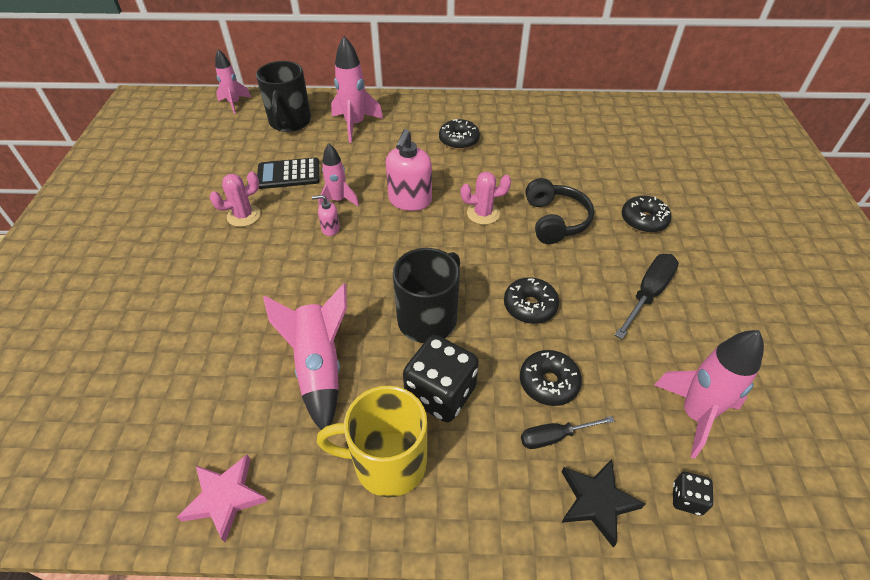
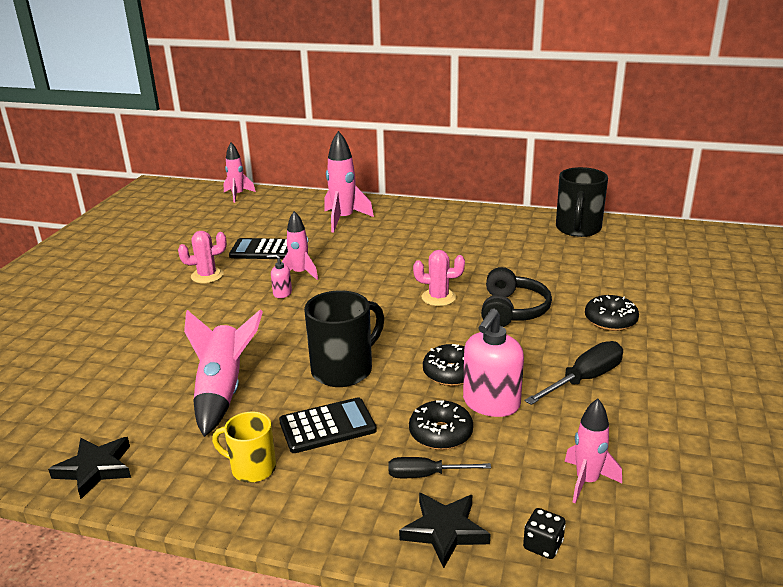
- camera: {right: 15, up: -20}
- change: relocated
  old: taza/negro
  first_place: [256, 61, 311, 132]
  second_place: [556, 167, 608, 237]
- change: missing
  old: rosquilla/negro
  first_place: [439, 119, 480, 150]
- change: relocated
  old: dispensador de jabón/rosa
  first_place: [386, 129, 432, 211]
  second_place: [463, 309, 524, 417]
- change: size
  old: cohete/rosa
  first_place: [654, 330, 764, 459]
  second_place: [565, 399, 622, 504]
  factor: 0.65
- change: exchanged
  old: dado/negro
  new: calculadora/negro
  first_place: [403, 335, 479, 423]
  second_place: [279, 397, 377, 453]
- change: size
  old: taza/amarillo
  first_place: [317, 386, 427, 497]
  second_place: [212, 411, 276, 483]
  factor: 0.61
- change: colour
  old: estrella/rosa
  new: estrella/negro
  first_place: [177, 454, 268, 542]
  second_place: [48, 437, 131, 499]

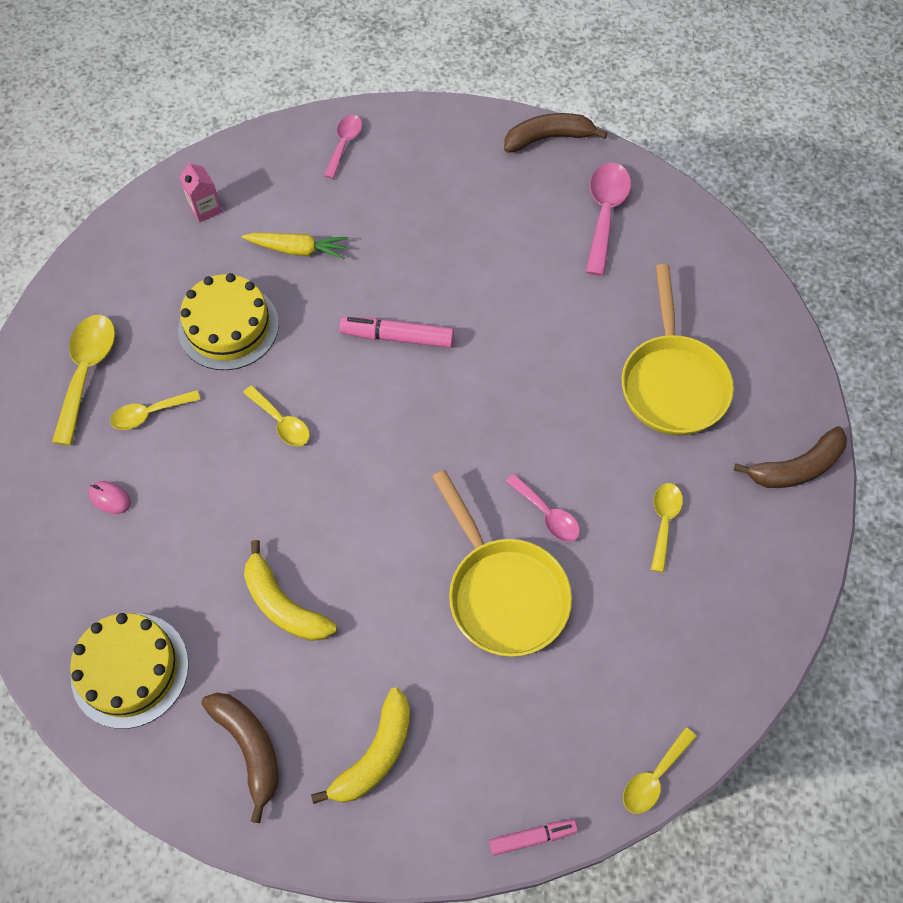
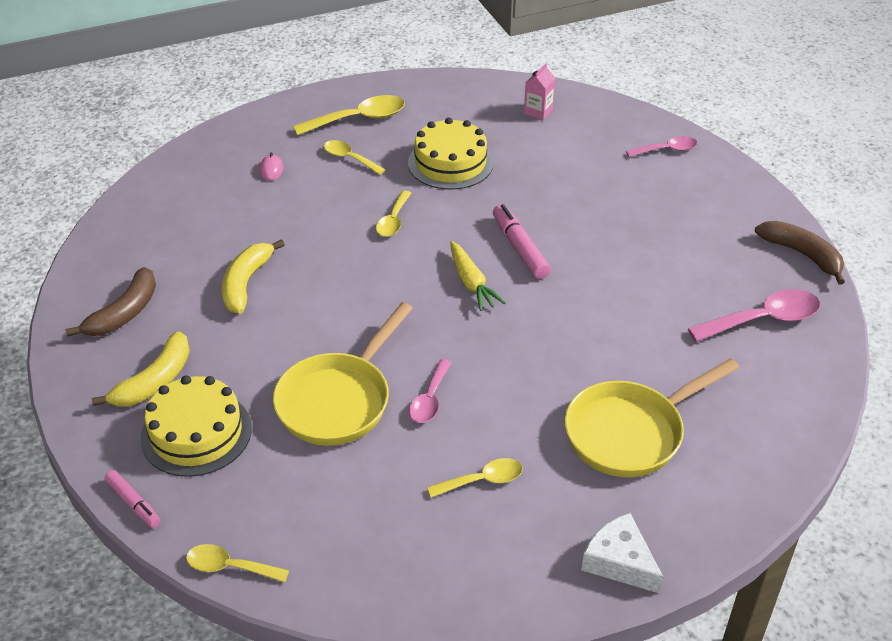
- camera: {right: 60, up: -20}
- change: relocated
  old: zanahoria/amarillo
  first_place: [242, 233, 349, 260]
  second_place: [450, 241, 505, 311]
- change: exchanged
  old: plátano/marrón
  new: queso/blanco
  first_place: [734, 426, 847, 488]
  second_place: [581, 513, 663, 594]
- change: relocated
  old: tarta/amarillo
  first_place: [70, 613, 189, 729]
  second_place: [141, 375, 252, 477]
- change: spun
  old: plátano/amarillo
  first_place: [311, 687, 410, 804]
  second_place: [92, 331, 190, 407]
  degrees: -60

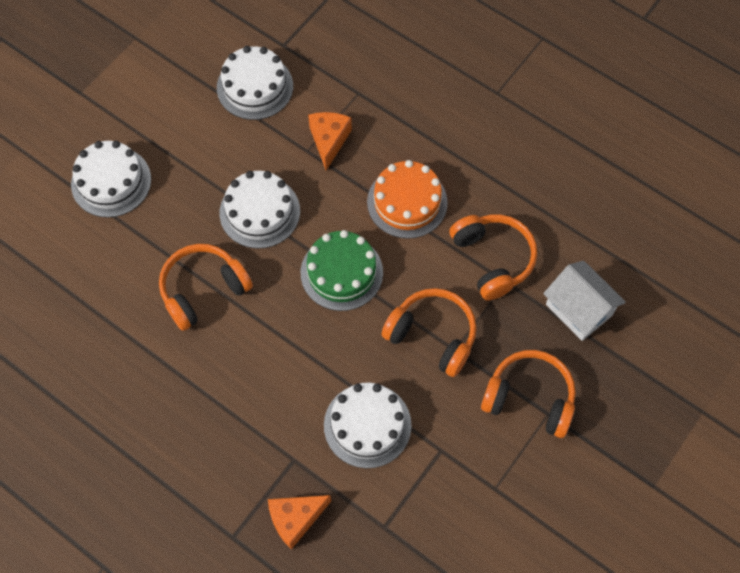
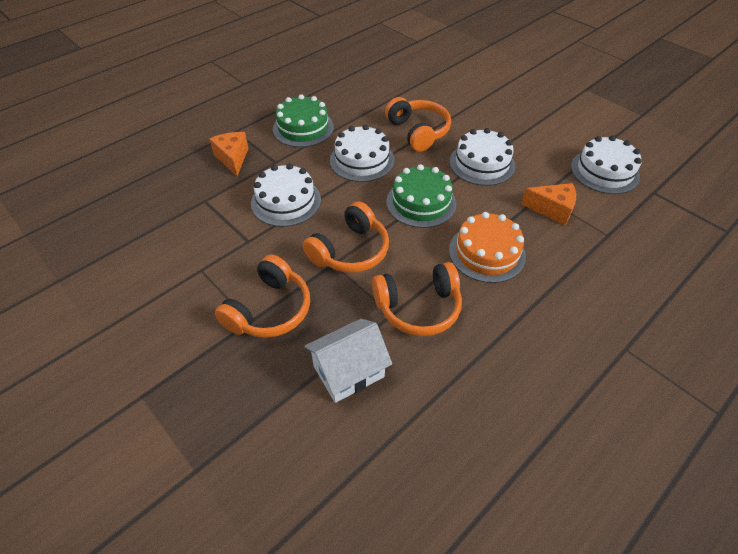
- camera: {right: 100, up: -15}
- change: relocated
  old: tarta/blanco
  first_place: [71, 141, 151, 218]
  second_place: [330, 125, 394, 182]
- change: appeared
  new: tarta/verde
  second_place: [273, 94, 334, 147]

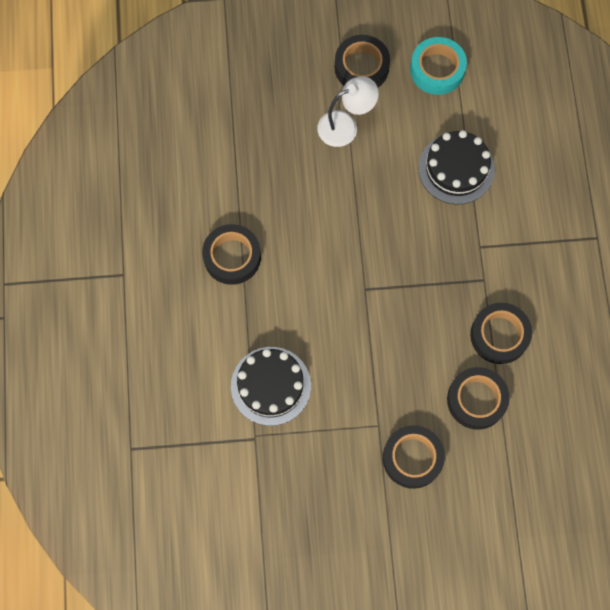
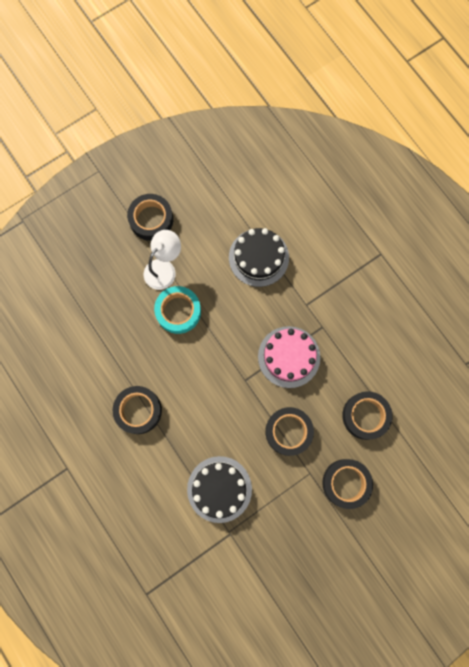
- camera: {right: -30, up: 5}
- change: relocated
  old: cinta adhesiva/turquesa
  first_place: [410, 37, 467, 95]
  second_place: [154, 286, 201, 334]
- change: relocated
  old: cinta adhesiva/negro
  first_place: [470, 303, 532, 364]
  second_place: [265, 407, 314, 456]
- change: appeared
  new: tarta/rosa
  second_place: [258, 326, 320, 388]

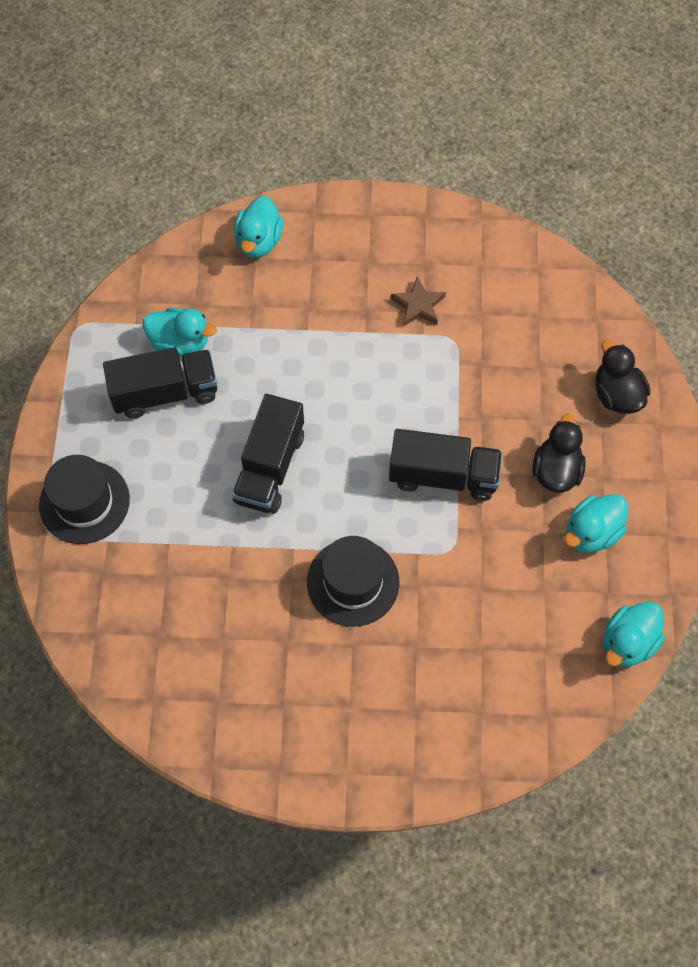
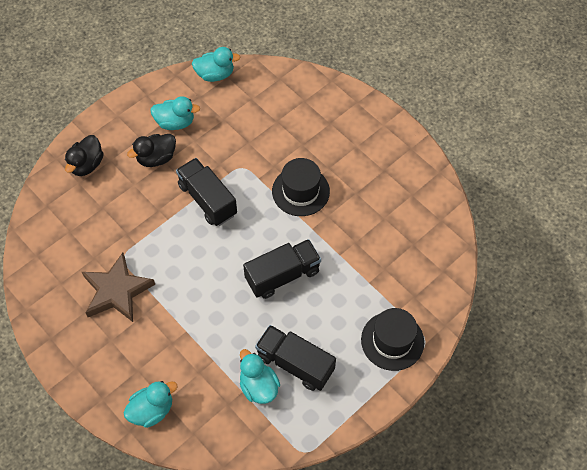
- camera: {right: -135, up: -5}
- change: size
  old: estrella/marrón
  first_place: [391, 277, 446, 326]
  second_place: [82, 253, 155, 322]
  factor: 1.83

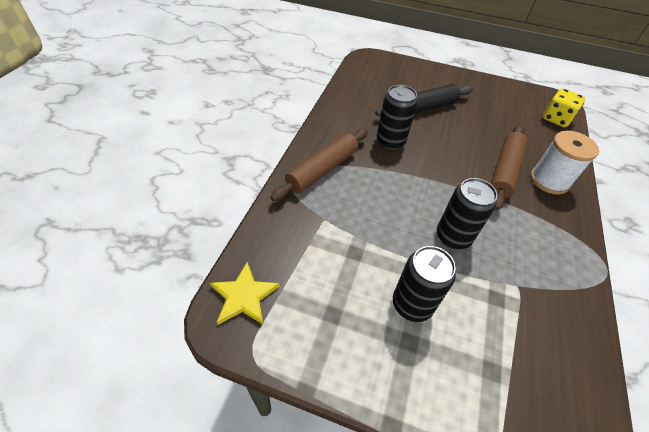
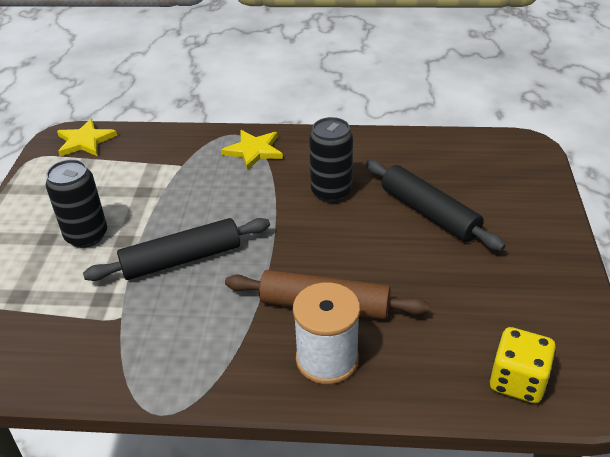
- camera: {right: 80, up: -10}
- change: exchanged
  old: rodillo/marrón
  new: estrella/amarillo
  first_place: [270, 129, 368, 201]
  second_place: [221, 130, 283, 171]
- change: exchanged
  old: lata/negro
  new: rodillo/negro
  first_place: [437, 178, 497, 249]
  second_place: [83, 218, 270, 281]

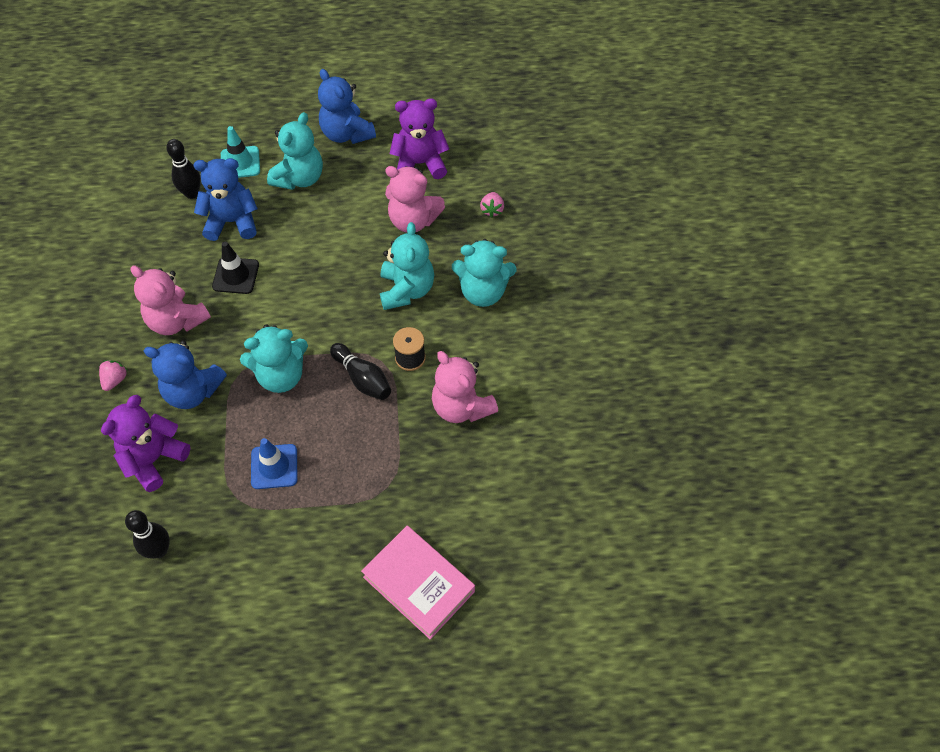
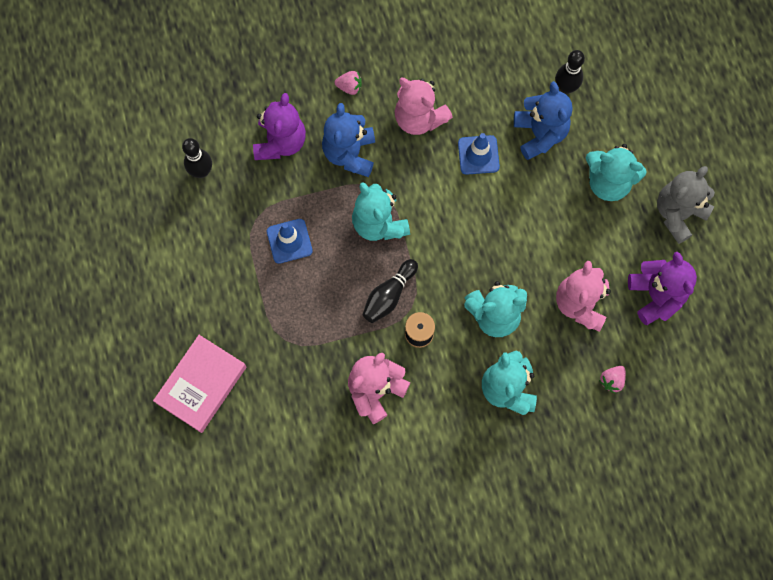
- camera: {right: 80, up: 15}
- change: colour
  old: osito/azul
  new: osito/gris
  first_place: [318, 69, 376, 144]
  second_place: [657, 166, 715, 244]
- change: missing
  old: cono de tráfico/turquesa
  first_place: [221, 126, 260, 178]
- change: spun
  old: fresa/rosa
  first_place: [480, 192, 504, 218]
  second_place: [599, 366, 626, 394]
  degrees: -45
- change: colour
  old: cono de tráfico/negro
  new: cono de tráfico/azul
  first_place: [212, 242, 259, 294]
  second_place: [458, 133, 500, 175]
- change: spun
  old: osito/rosa
  first_place: [130, 266, 211, 335]
  second_place: [395, 78, 453, 135]
  degrees: -75
- change: spun
  old: osito/morado
  first_place: [101, 395, 190, 492]
  second_place: [253, 93, 306, 160]
  degrees: 75

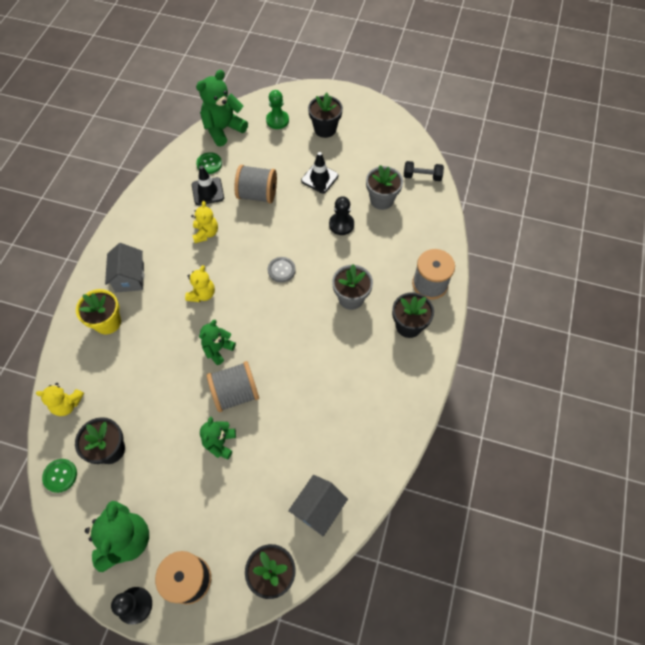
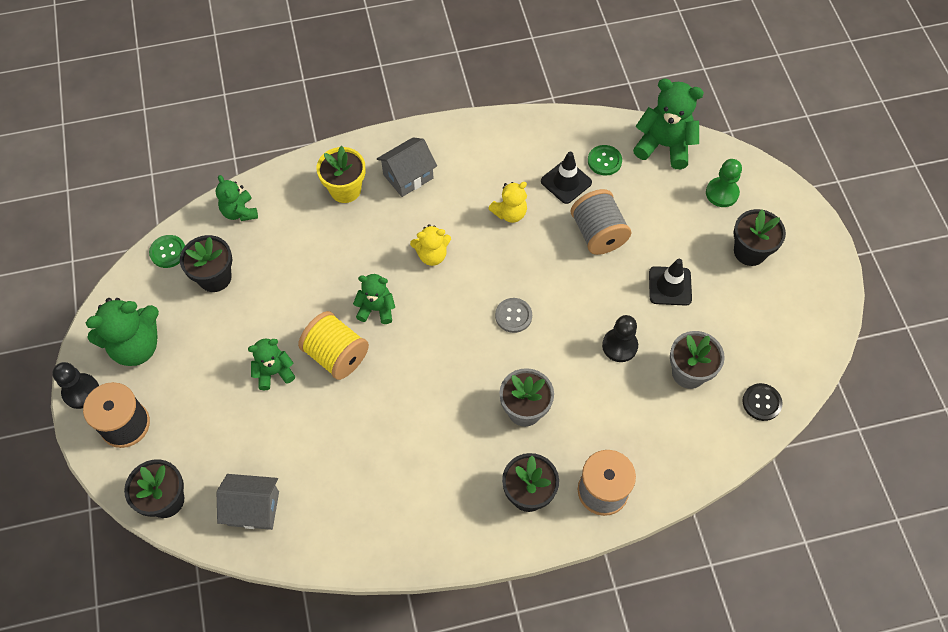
- camera: {right: 60, up: 0}
- change: exchanged
  old: mancuerna/negro
  new: botón/negro
  first_place: [404, 161, 444, 181]
  second_place: [742, 383, 782, 421]
- change: colour
  old: carrete/gris
  new: carrete/amarillo
  first_place: [207, 361, 259, 412]
  second_place: [298, 311, 369, 380]
- change: colour
  old: osito/amarillo
  new: osito/verde
  first_place: [36, 383, 84, 416]
  second_place: [216, 175, 258, 221]

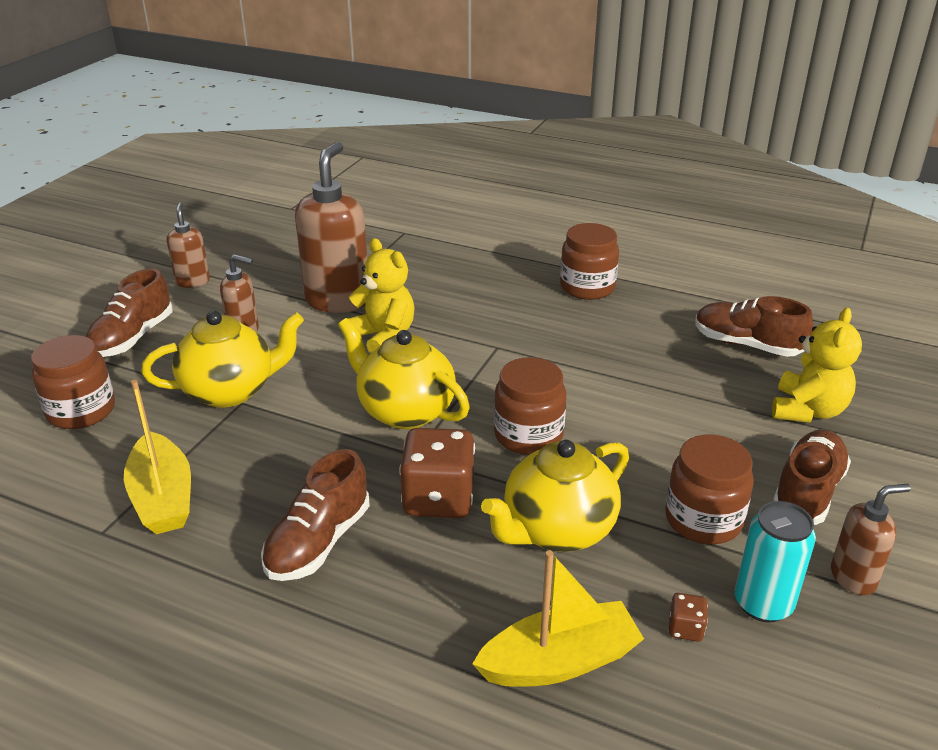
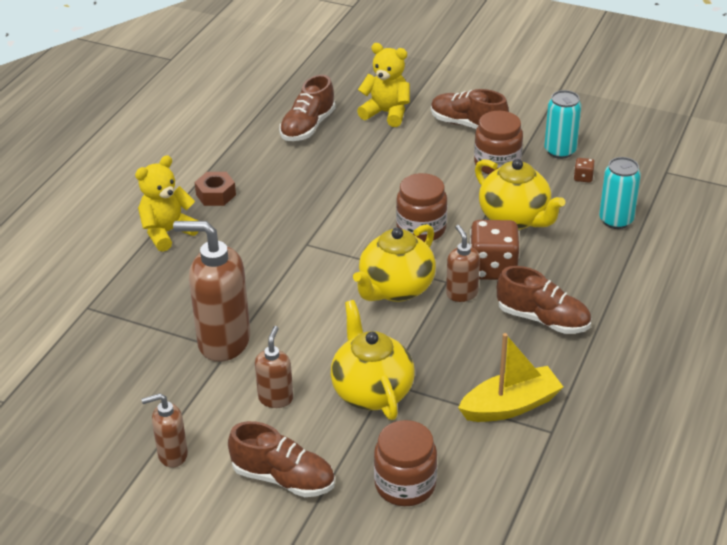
- camera: {right: -90, up: 5}
- change: exchanged
  old: tarro/marrón
  new: tuerca/marrón
  first_place: [560, 223, 619, 300]
  second_place: [195, 172, 236, 206]
- change: relocated
  old: osito/amarillo
  first_place: [348, 238, 415, 353]
  second_place: [135, 155, 198, 252]
- change: relocated
  old: dispensador de jabón/marrón
  first_place: [831, 484, 911, 595]
  second_place: [446, 225, 480, 302]
- change: exchanged
  old: barco/amarillo
  new: lata/turquesa
  first_place: [472, 550, 644, 687]
  second_place: [599, 157, 641, 229]

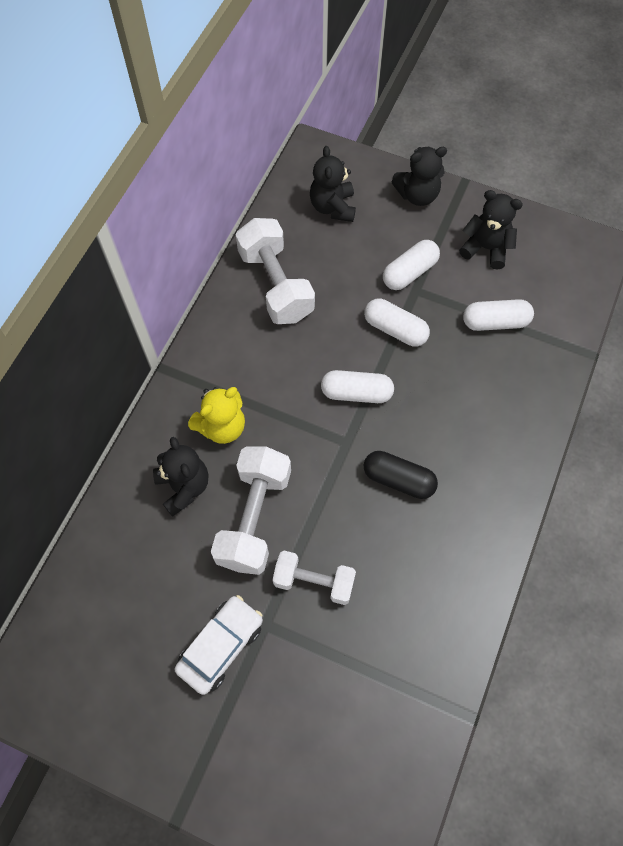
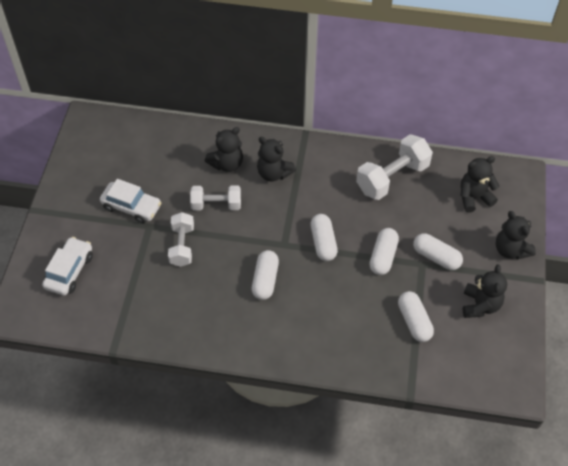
- camera: {right: 75, up: -10}
- change: colour
  old: osito/amarillo
  new: osito/negro
  first_place: [188, 387, 245, 444]
  second_place: [257, 137, 296, 181]
- change: size
  old: mancuerna/blanco
  first_place: [211, 446, 291, 575]
  second_place: [190, 186, 241, 211]
  factor: 0.64
- change: colour
  old: cápsula/negro
  new: cápsula/blanco
  first_place: [364, 451, 438, 499]
  second_place: [252, 250, 279, 300]
- change: appeared
  new: coche/blanco
  second_place: [42, 237, 93, 296]

